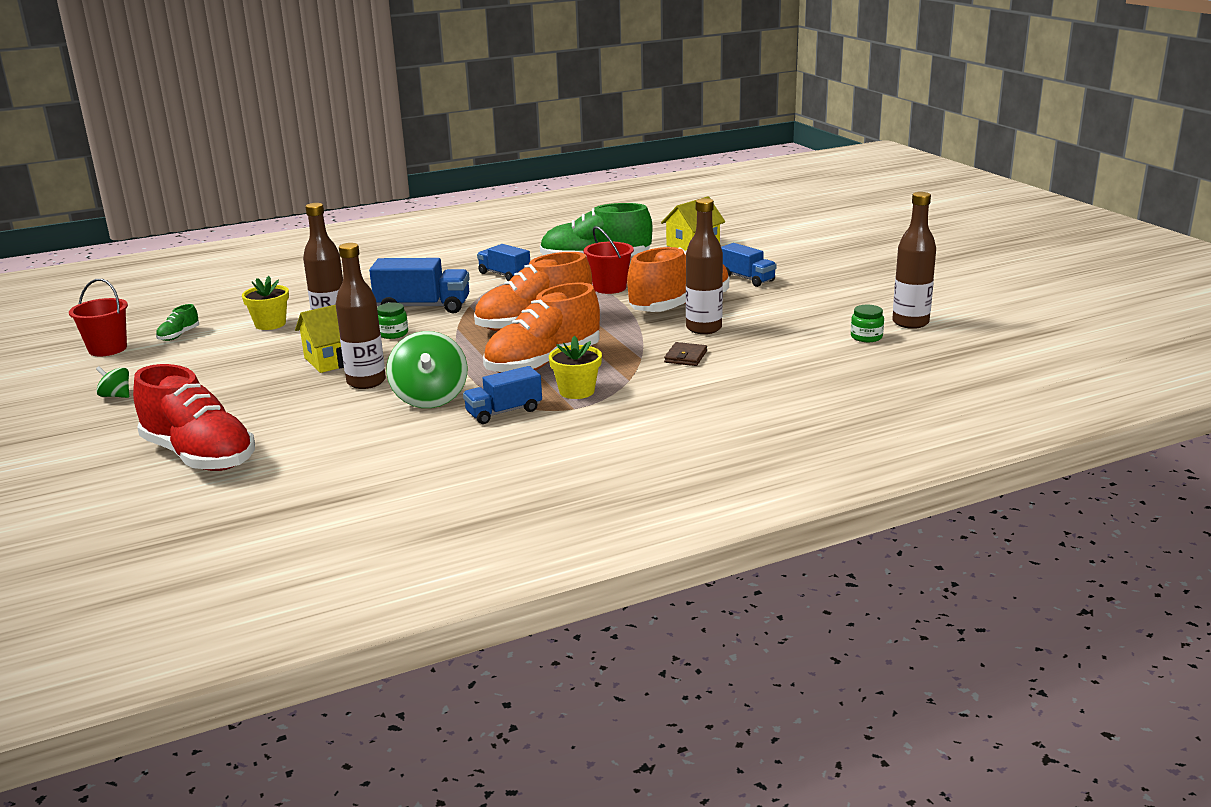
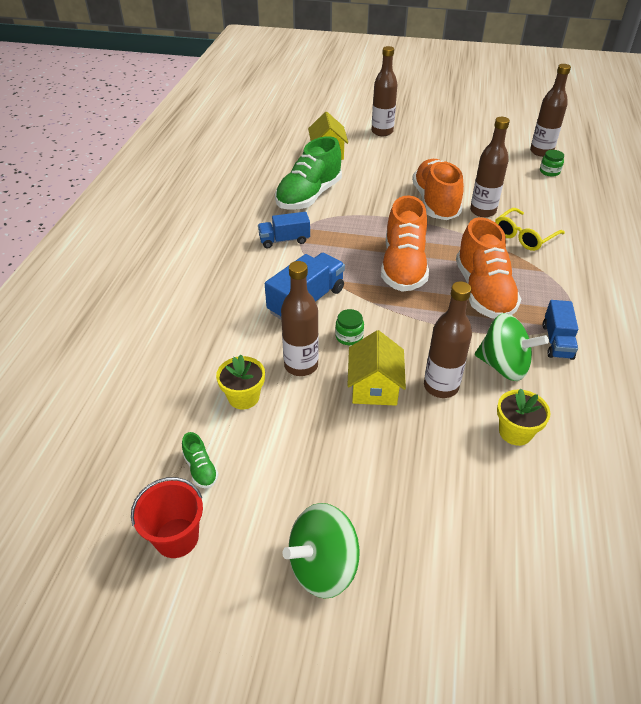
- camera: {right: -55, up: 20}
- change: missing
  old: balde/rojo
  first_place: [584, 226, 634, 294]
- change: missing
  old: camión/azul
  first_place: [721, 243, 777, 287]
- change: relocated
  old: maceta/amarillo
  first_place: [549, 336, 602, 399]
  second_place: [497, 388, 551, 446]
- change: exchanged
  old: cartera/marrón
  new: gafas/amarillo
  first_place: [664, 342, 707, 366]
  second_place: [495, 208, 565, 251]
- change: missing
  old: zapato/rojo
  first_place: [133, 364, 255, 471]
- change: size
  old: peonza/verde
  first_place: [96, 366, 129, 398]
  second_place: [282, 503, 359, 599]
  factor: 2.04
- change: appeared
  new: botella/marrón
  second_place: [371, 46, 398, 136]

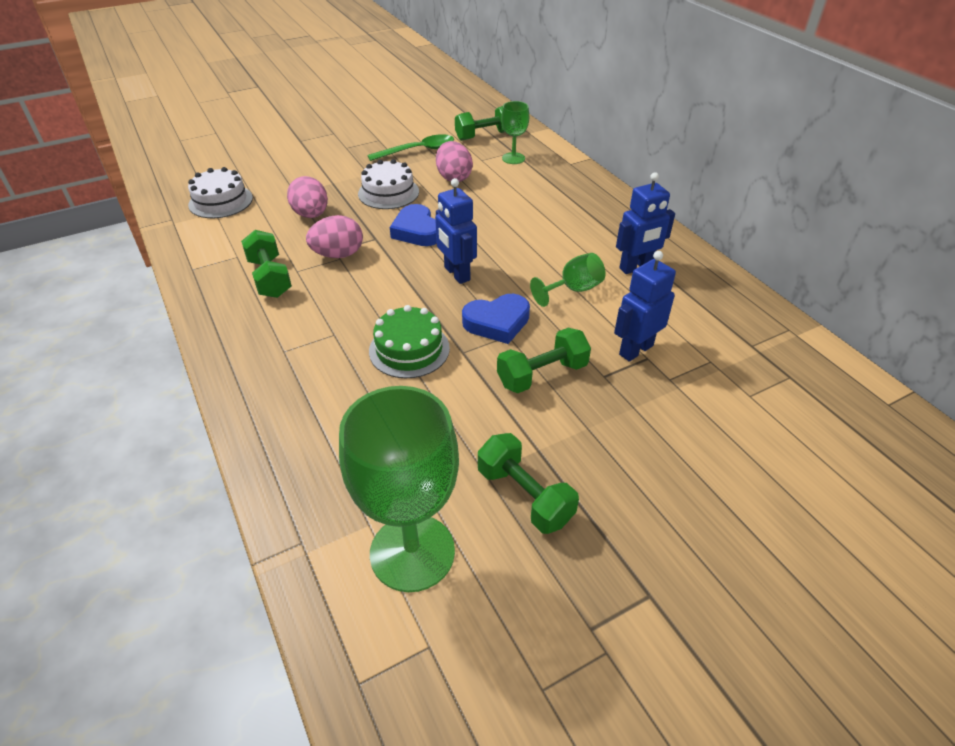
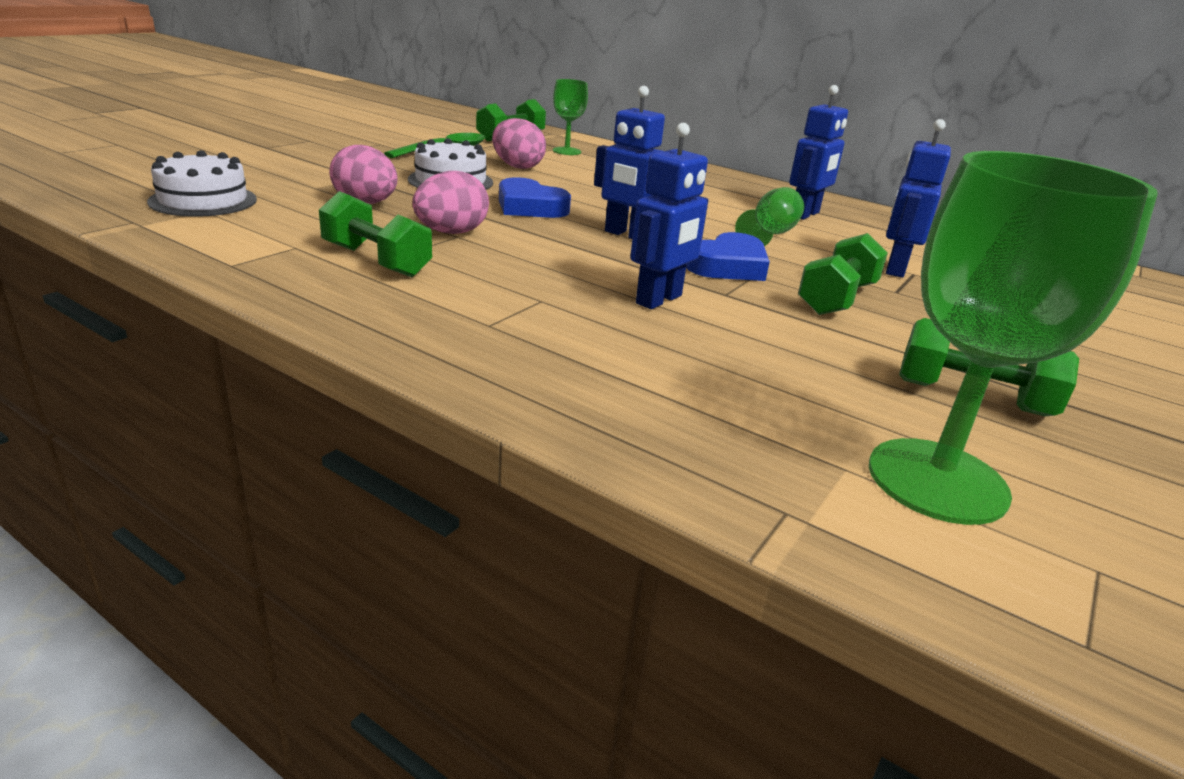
- camera: {right: -30, up: -15}
- change: exchanged
  old: tarta/verde
  new: robot/azul
  first_place: [369, 305, 450, 378]
  second_place: [630, 123, 708, 309]

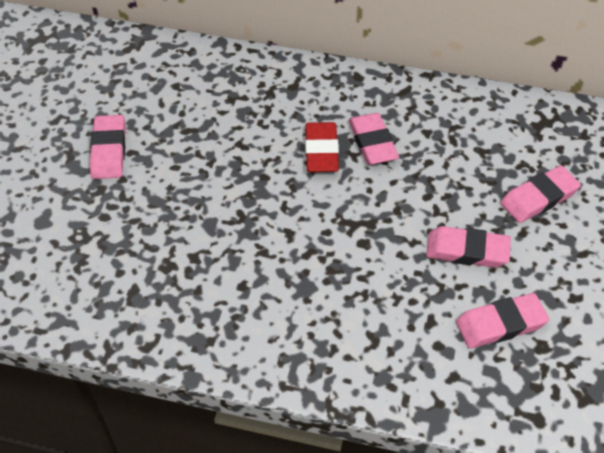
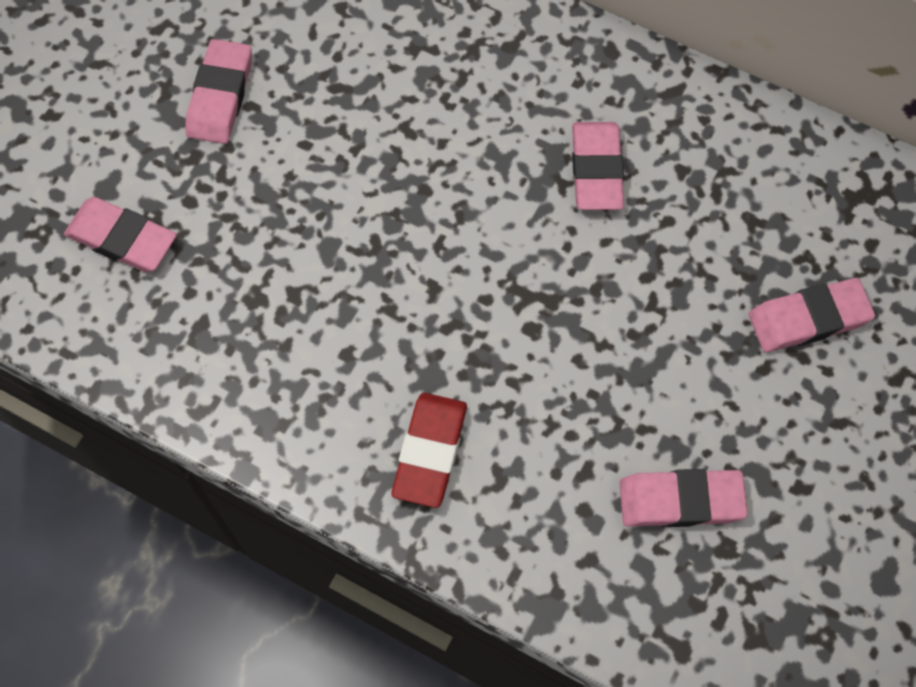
- camera: {right: 15, up: 15}
- change: relocated
  old: goma de borrar/rojo
  first_place: [305, 122, 339, 172]
  second_place: [391, 393, 467, 508]
- change: relocated
  old: goma de borrar/rosa
  first_place: [426, 226, 511, 268]
  second_place: [64, 197, 177, 272]

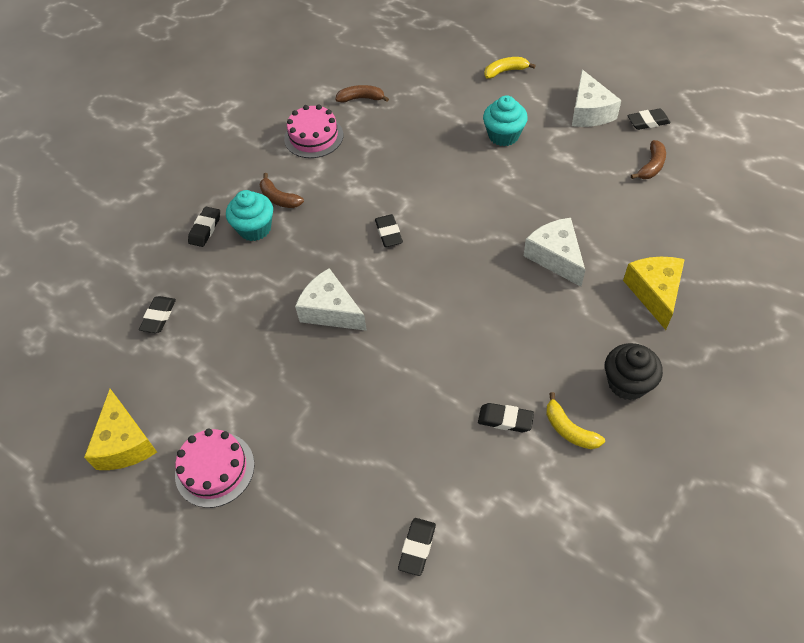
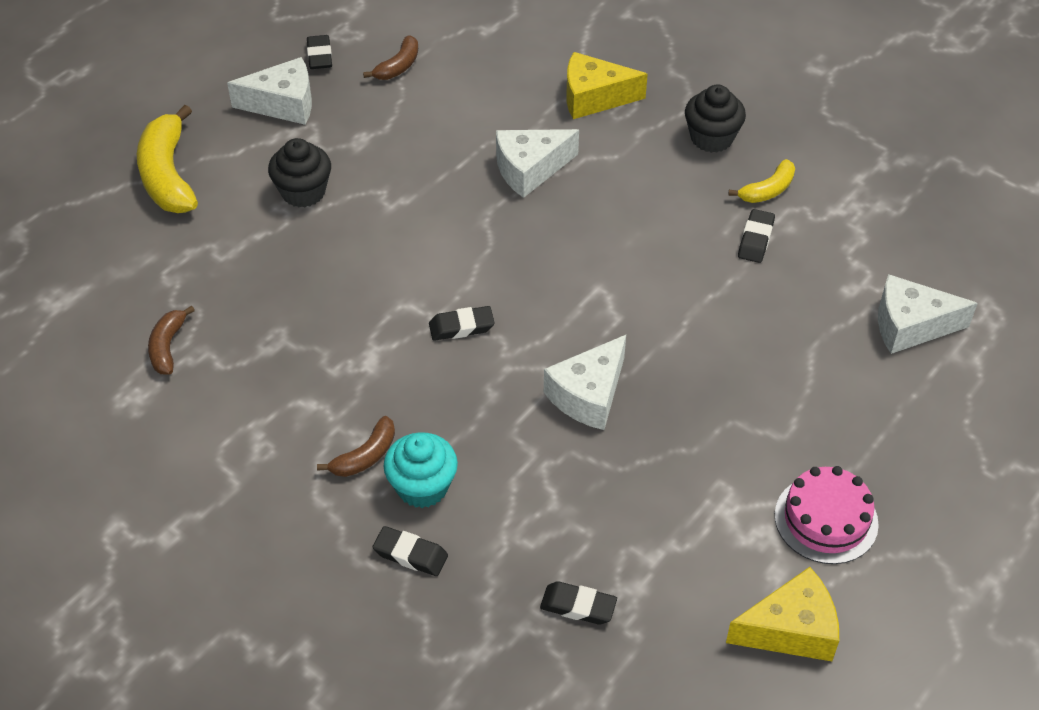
- camera: {right: -90, up: -5}
- change: size
  old: plátano/amarillo
  first_place: [484, 57, 536, 79]
  second_place: [137, 105, 198, 213]
  factor: 1.85
- change: colour
  old: magdalena/turquesa
  new: magdalena/negro
  first_place: [483, 95, 528, 146]
  second_place: [268, 138, 331, 208]
- change: missing
  old: tarta/rosa
  first_place: [284, 104, 343, 158]
- change: spun
  old: plátano/marrón
  first_place: [631, 140, 666, 179]
  second_place: [363, 36, 418, 80]
  degrees: 90
- change: exchanged
  old: goma de borrar/negro
  new: queso/blanco
  first_place: [398, 518, 436, 576]
  second_place: [878, 274, 978, 354]

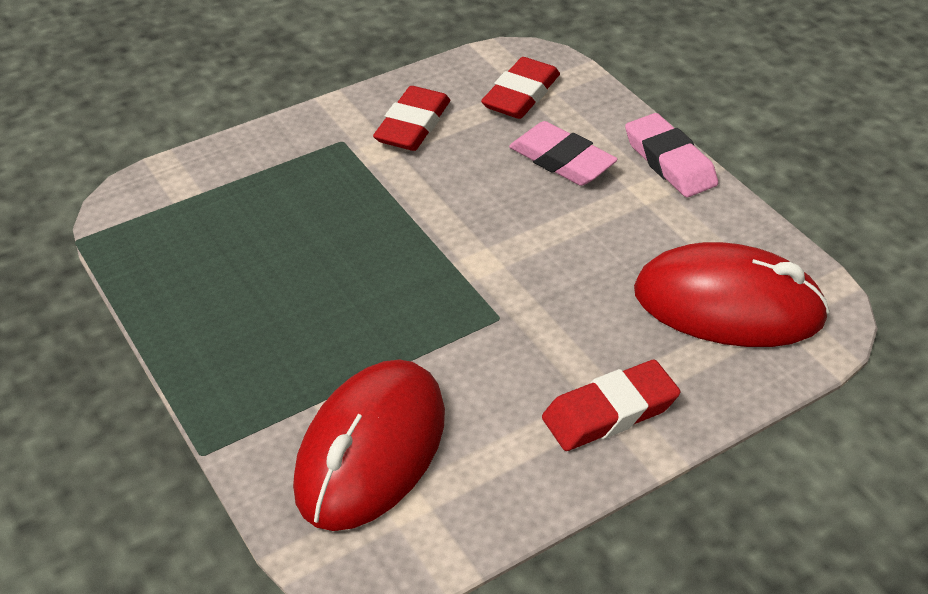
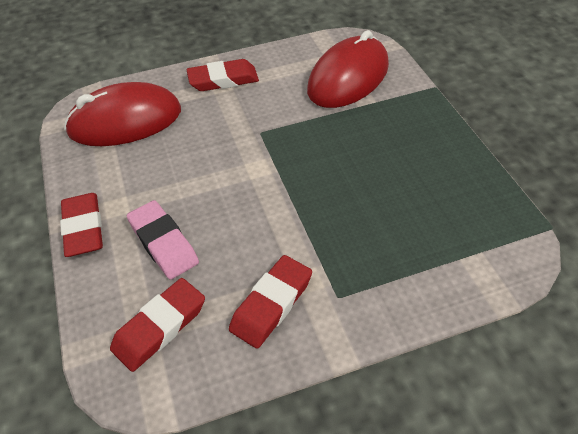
- camera: {right: -165, up: 5}
- change: colour
  old: goma de borrar/rosa
  new: goma de borrar/rojo
  first_place: [625, 113, 718, 197]
  second_place: [60, 193, 103, 257]
- change: spun
  old: ratón/rojo
  first_place: [634, 242, 830, 347]
  second_place: [64, 82, 181, 146]
  degrees: -45

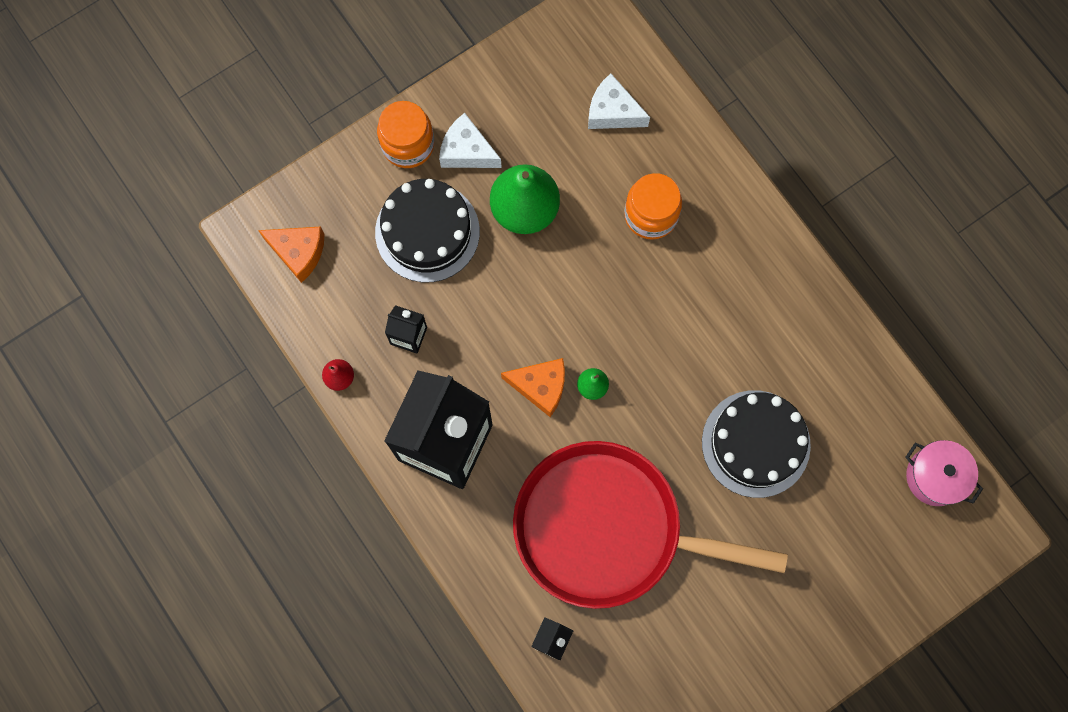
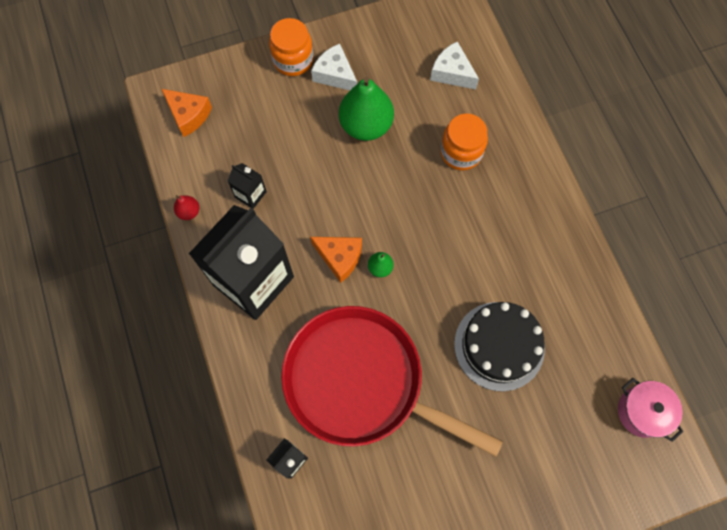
- camera: {right: 15, up: -5}
- change: missing
  old: tarta/negro
  first_place: [375, 179, 480, 282]

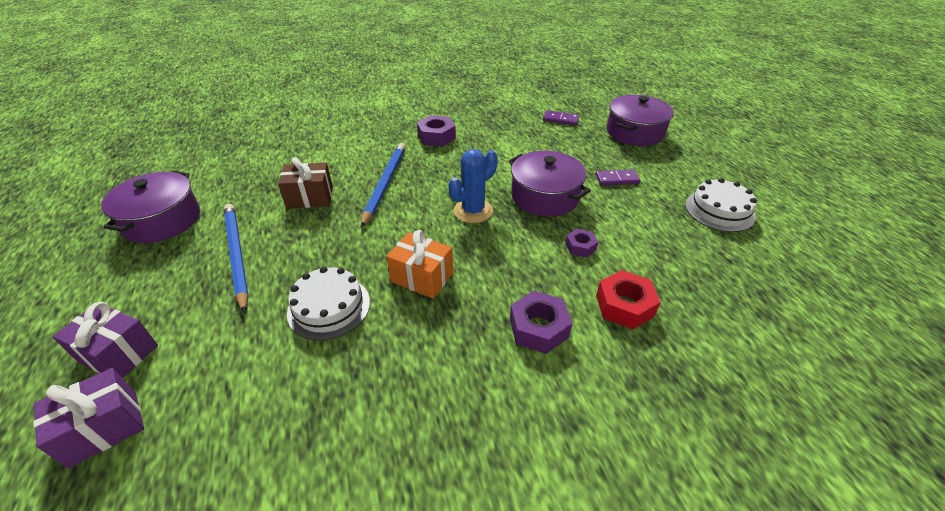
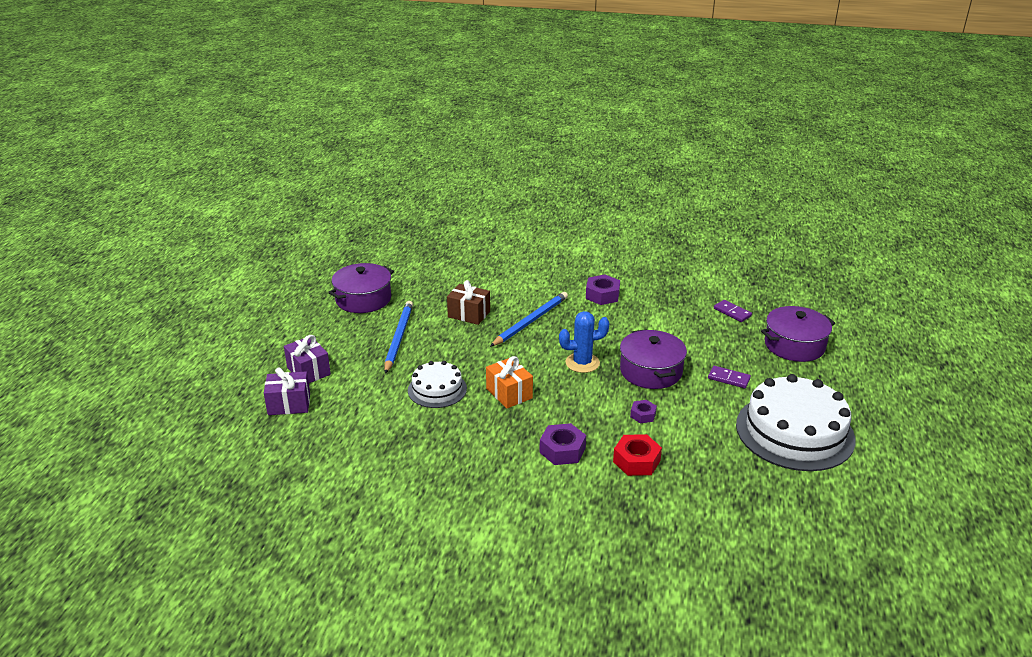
- camera: {right: 30, up: -10}
- change: size
  old: tarta/blanco
  first_place: [685, 178, 757, 232]
  second_place: [736, 374, 856, 471]
  factor: 1.84

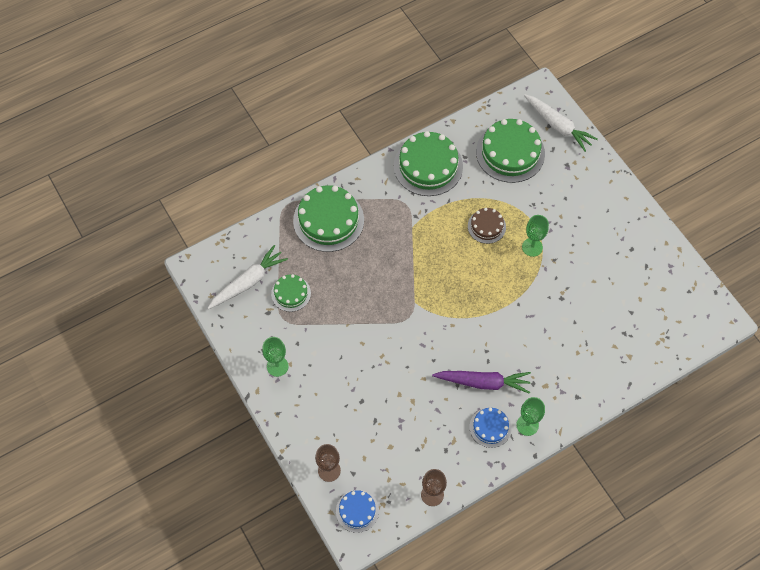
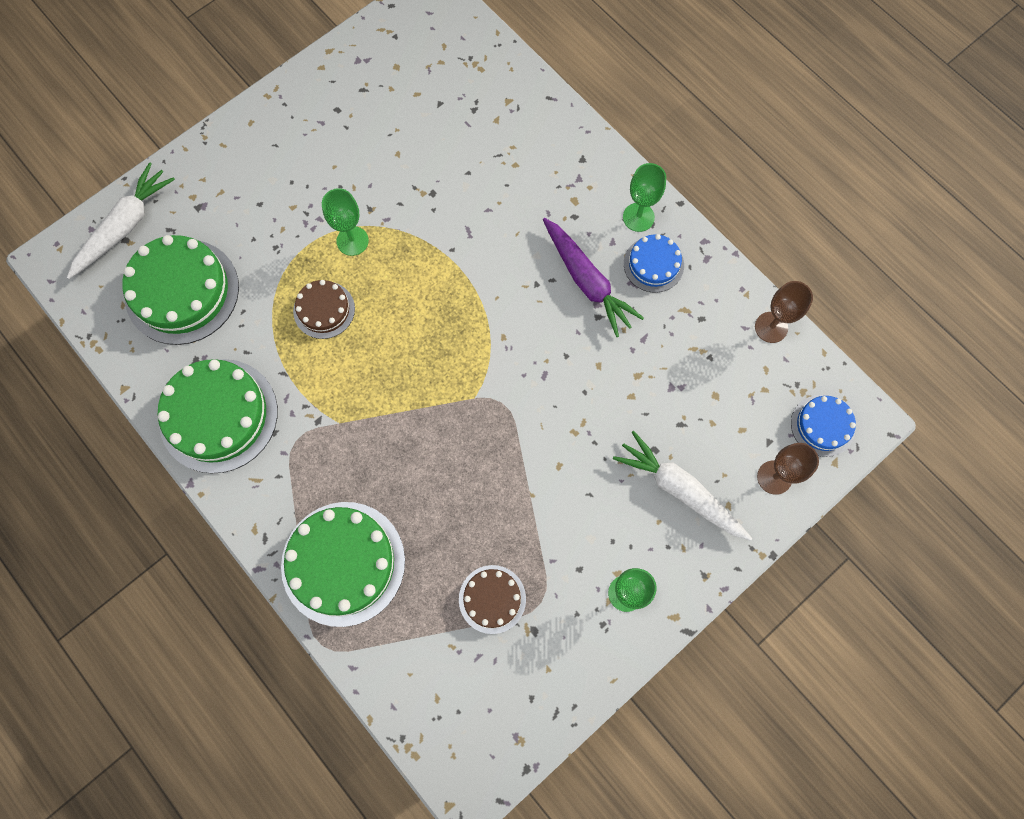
- camera: {right: -100, up: 10}
- change: relocated
  old: zanahoria/blanco
  first_place: [208, 245, 288, 309]
  second_place: [613, 431, 752, 541]
- change: colour
  old: tarta/verde
  new: tarta/marrón
  first_place: [271, 274, 311, 312]
  second_place: [459, 565, 526, 634]
- change: spun
  old: zanahoria/morado
  first_place: [432, 371, 531, 394]
  second_place: [543, 218, 644, 337]
  degrees: 150

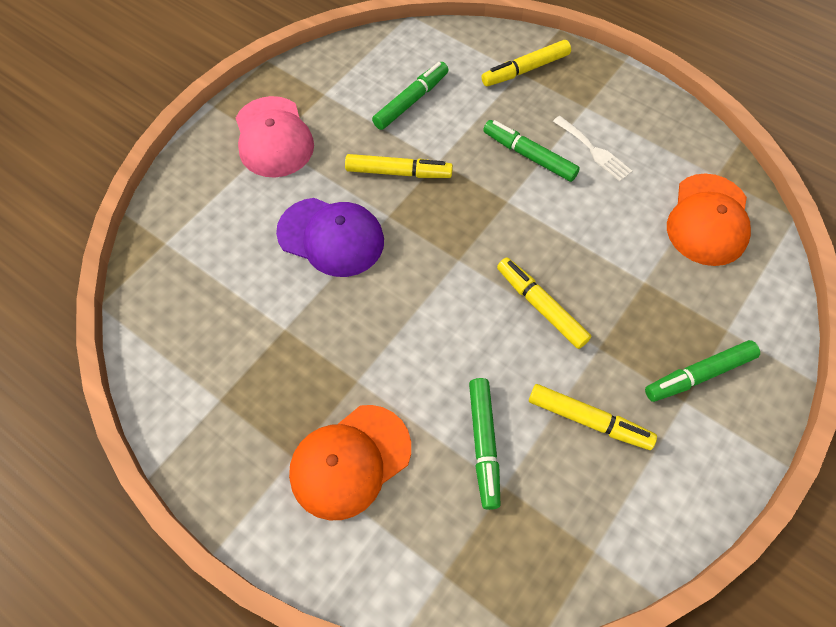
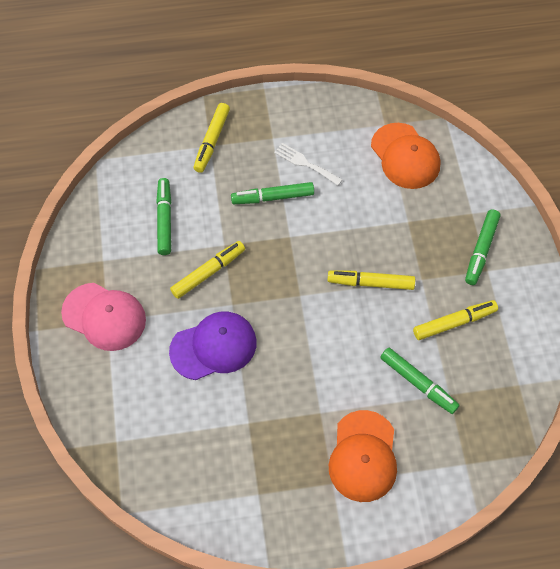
- camera: {right: -45, up: 0}
- change: spun
  old: tenedor/blanco
  first_place: [553, 116, 632, 182]
  second_place: [274, 143, 342, 186]
  degrees: -150

